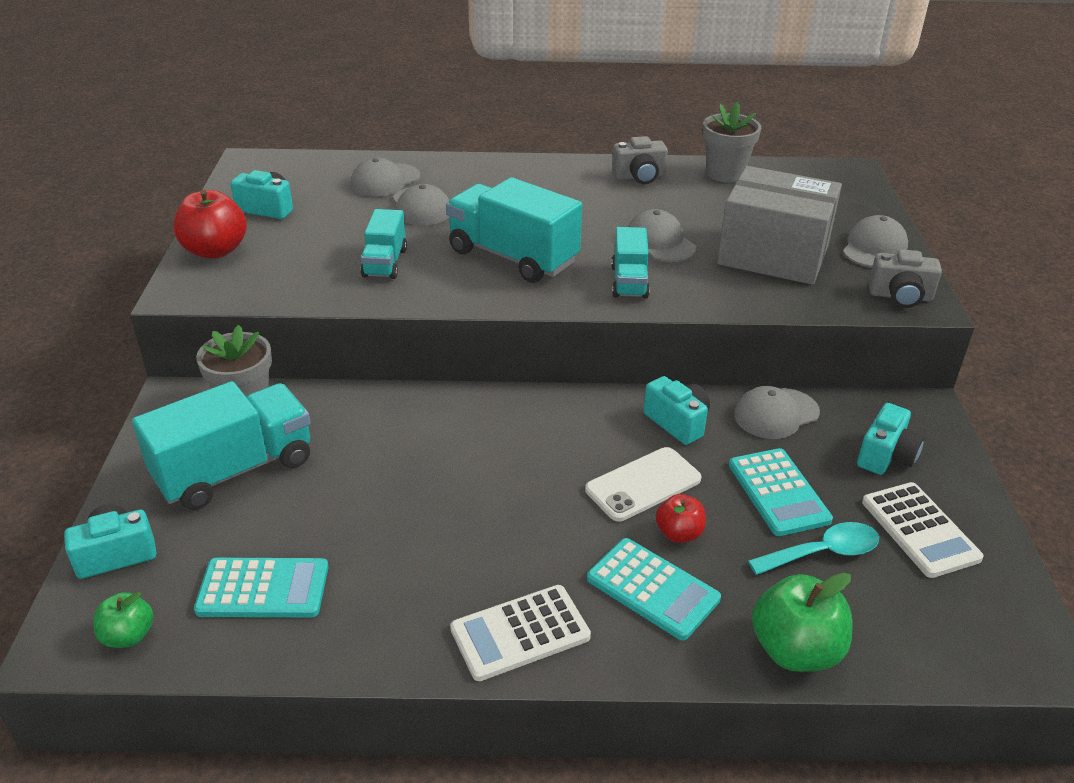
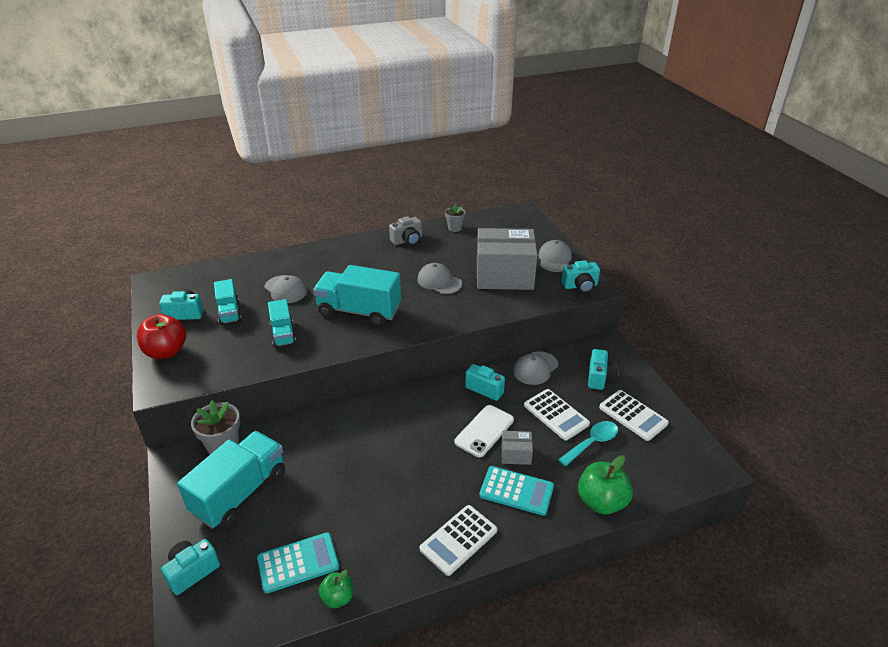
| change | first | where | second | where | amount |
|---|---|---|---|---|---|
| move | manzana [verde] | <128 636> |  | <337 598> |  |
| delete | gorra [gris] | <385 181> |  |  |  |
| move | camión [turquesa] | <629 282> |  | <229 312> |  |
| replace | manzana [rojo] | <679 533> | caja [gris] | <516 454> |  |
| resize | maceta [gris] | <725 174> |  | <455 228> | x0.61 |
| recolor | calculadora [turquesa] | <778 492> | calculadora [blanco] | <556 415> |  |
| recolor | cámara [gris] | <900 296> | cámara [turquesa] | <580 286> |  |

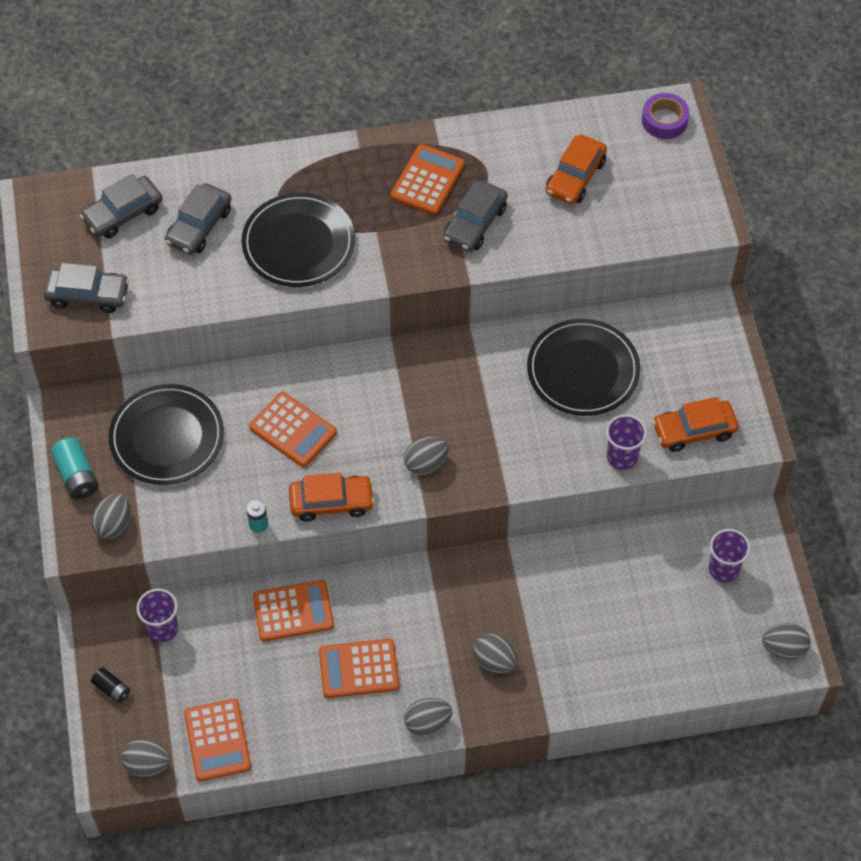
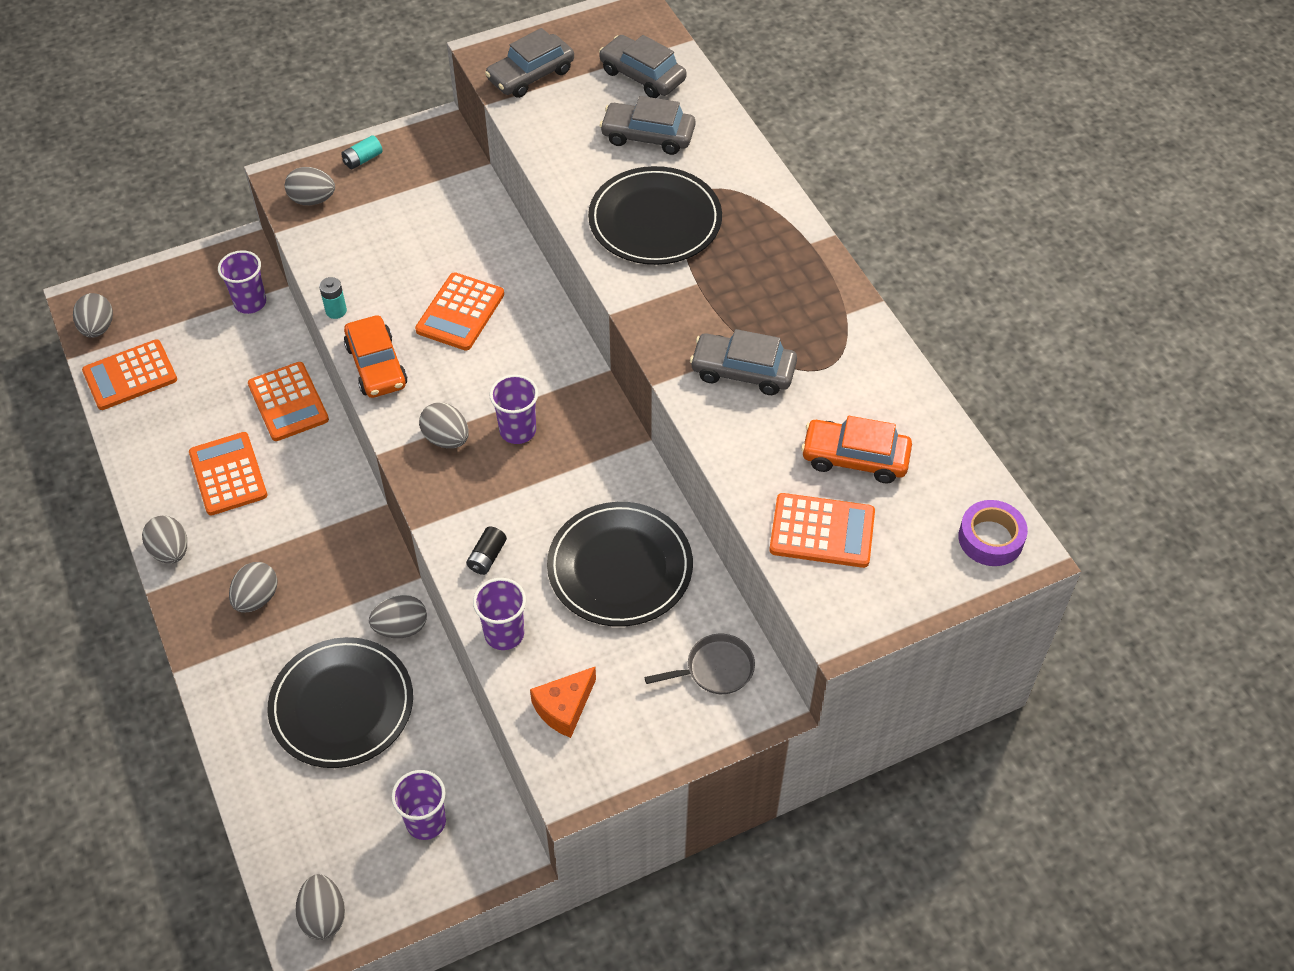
| change | first | where | second | where | amount |
|---|---|---|---|---|---|
| rotate | coche [gris] | <88 295> |  | <531 75> | 60 degrees clockwise |
| resize | pila [turquesa] | <77 476> |  | <363 159> | x0.63 |
| move | pila [negro] | <112 689> |  | <487 557> |  |
| move | plato [negro] | <167 437> |  | <342 705> |  |
| move | calculadora [naranja] | <427 180> |  | <822 531> |  |
| replace | coche [naranja] | <694 431> | queso [naranja] | <564 708> |  |
| insert |  |  | huevo [gris] | <401 628> |  |
| insert |  |  | vaso [morado] | <518 430> |  |
| insert |  |  | sartén [gris] | <715 669> |  |

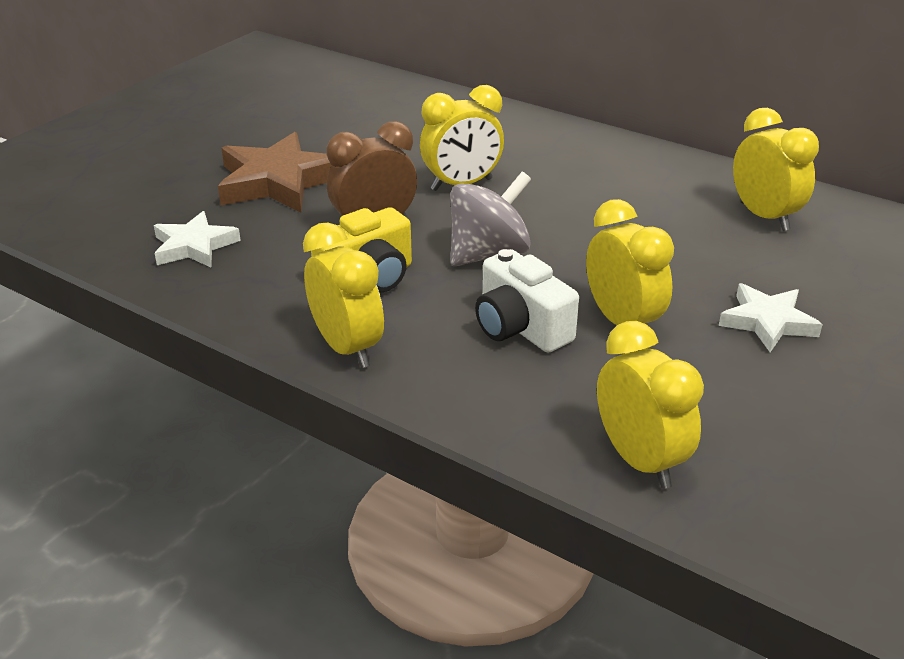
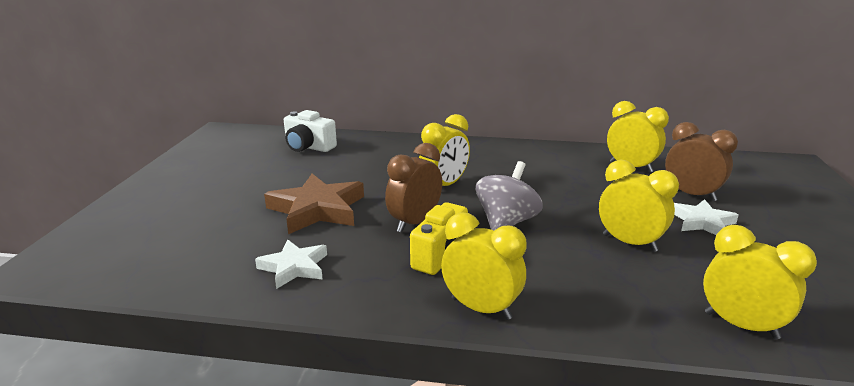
| change | first | where | second | where | amount |
|---|---|---|---|---|---|
| move | cámara [blanco] | <520 327> |  | <308 147> |  |
| insert |  |  | despertador [marrón] | <691 195> |  |

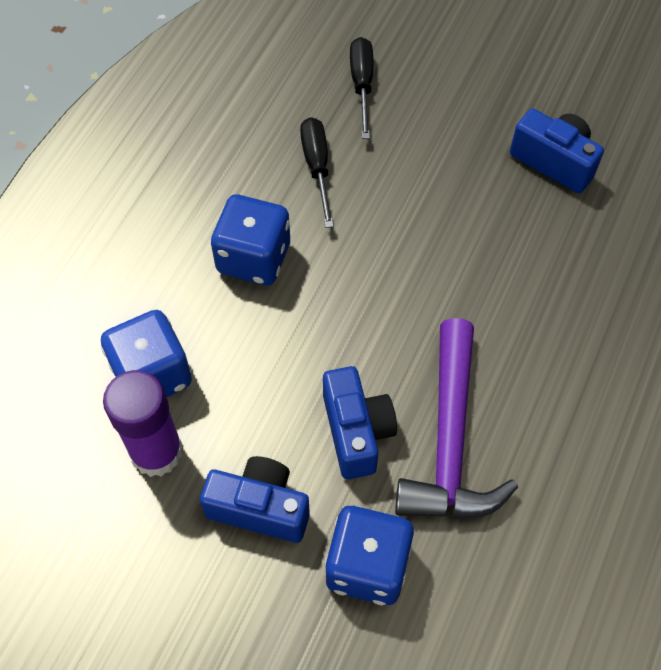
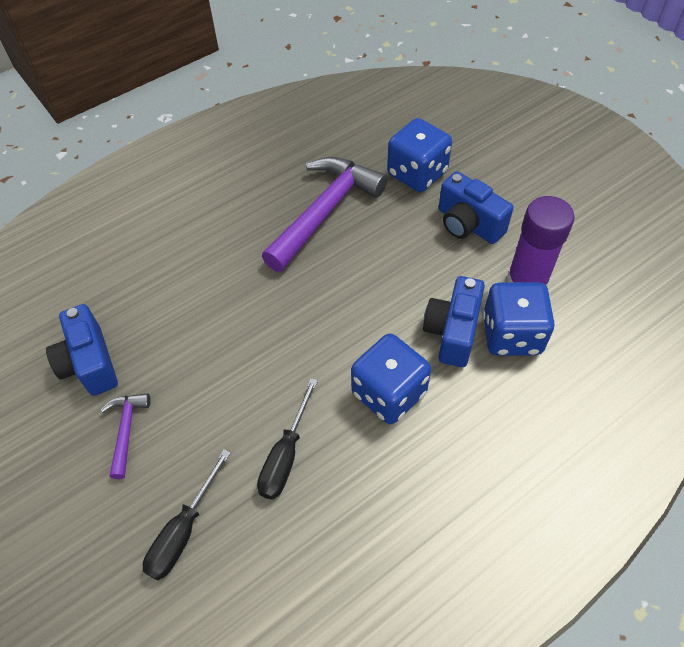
| change | first | where | second | where | amount |
|---|---|---|---|---|---|
| move | cámara [azul] | <356 432> |  | <452 332> |  |
| insert |  |  | martillo [morado] | <126 430> |  |

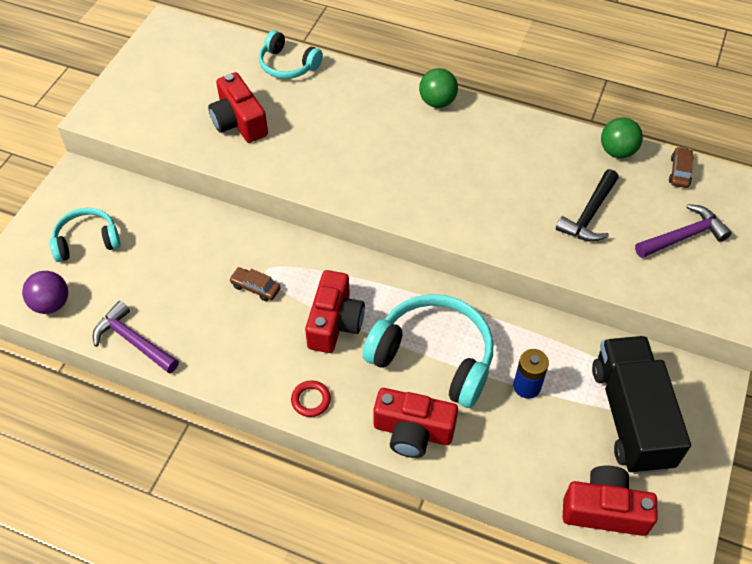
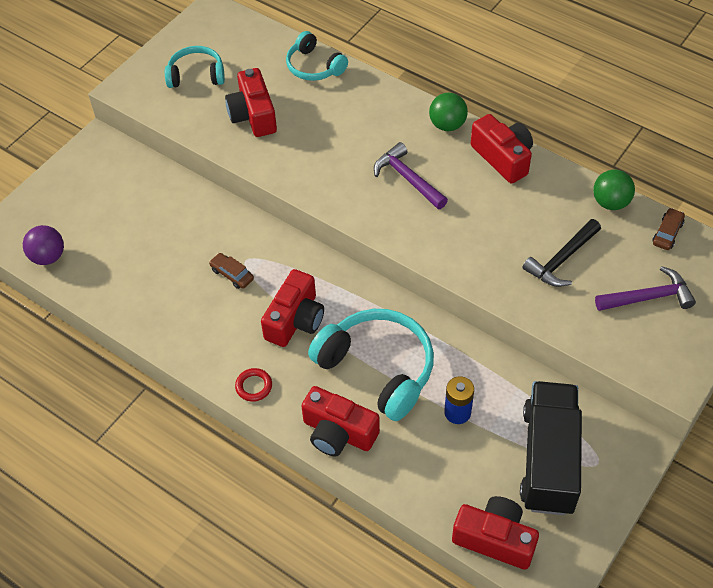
| change | first | where | second | where | amount |
|---|---|---|---|---|---|
| move | auriculares [turquesa] | <87 241> |  | <196 75> |  |
| move | martillo [morado] | <134 341> |  | <408 179> |  |
| insert |  |  | cámara [rojo] | <503 158> |  |

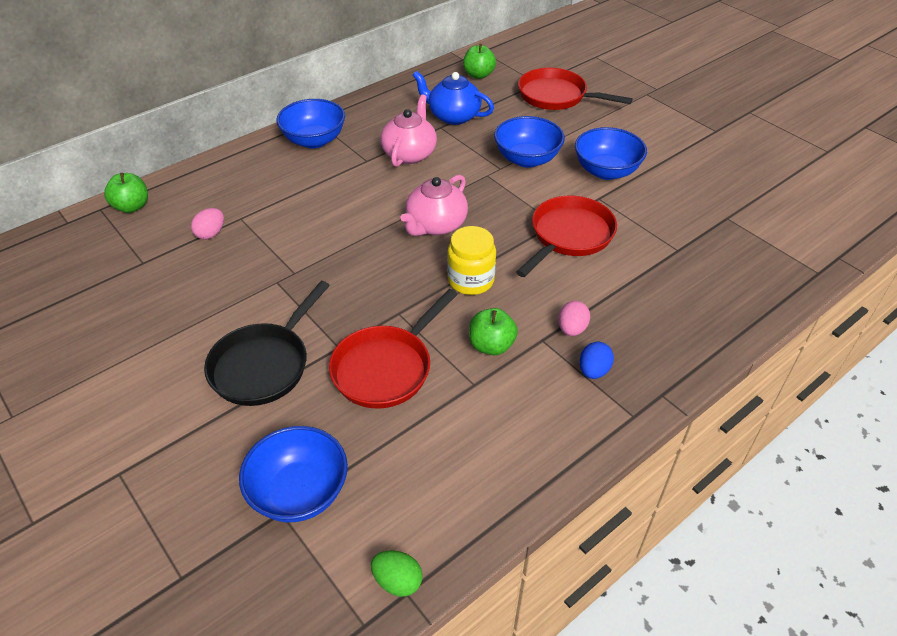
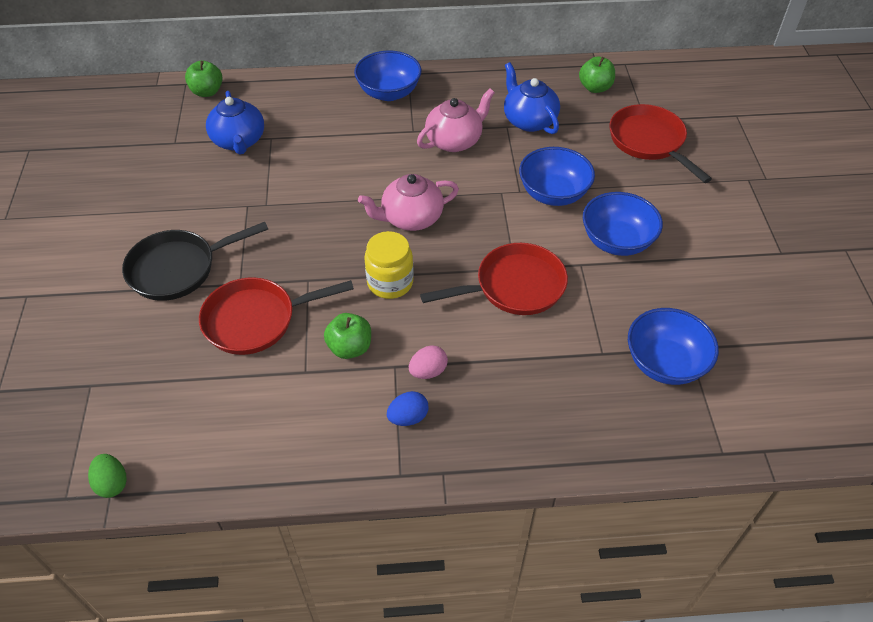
| change | first | where | second | where | amount |
|---|---|---|---|---|---|
| replace | huevo [rosa] | <211 234> | tetera [azul] | <239 141> |  |
| move | cuenco [azul] | <299 492> |  | <665 363> |  |

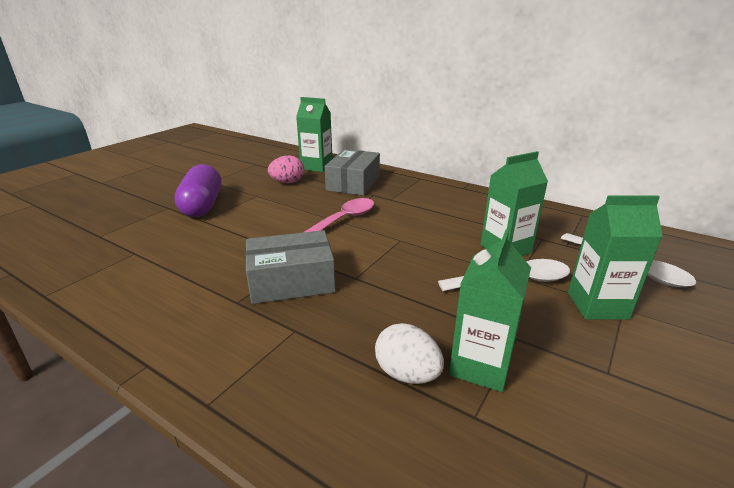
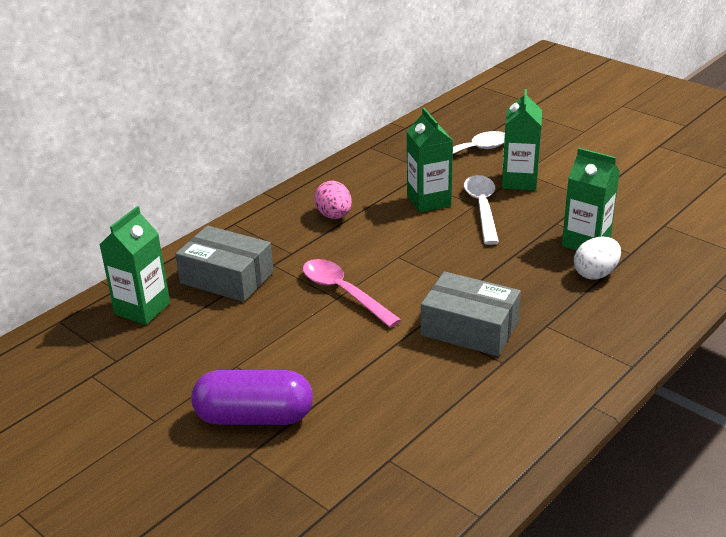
| change | first | where | second | where | amount |
|---|---|---|---|---|---|
| rotate | caja [gris] | <291 281> |  | <469 328> | 60 degrees counterclockwise |
| move | huevo [rosa] | <287 182> |  | <334 216> |  |

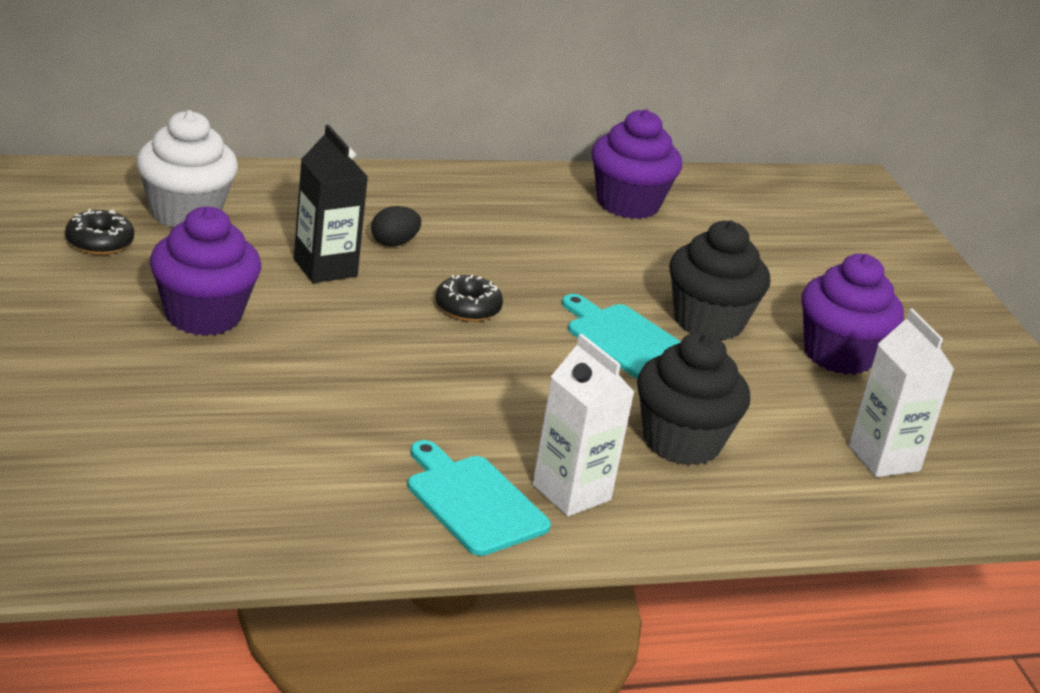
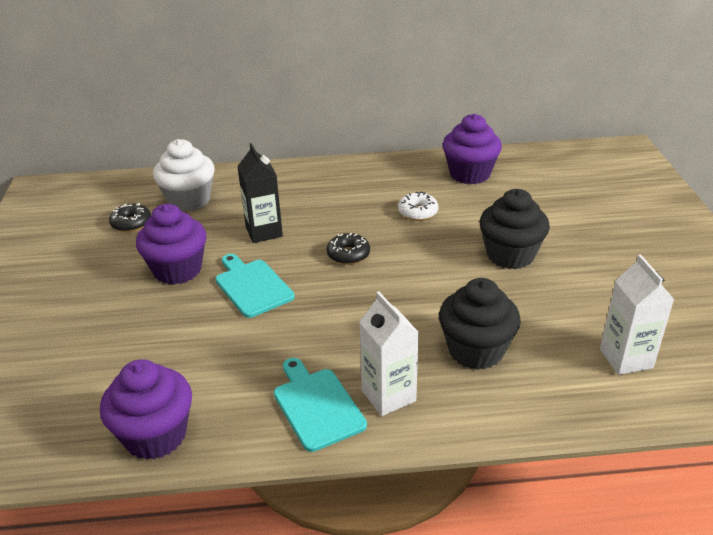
| change | first | where | second | where | amount |
|---|---|---|---|---|---|
| delete | huevo [negro] | <394 243> |  |  |  |
| move | tabla de cortar [turquesa] | <625 340> |  | <252 286> |  |
| move | magdalena [morado] | <838 355> |  | <155 435> |  |
| insert |  |  | rosquilla [blanco] | <417 212> |  |

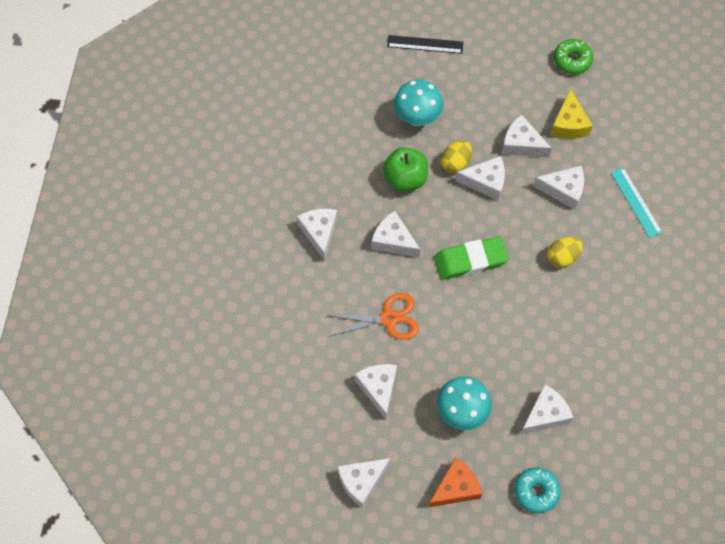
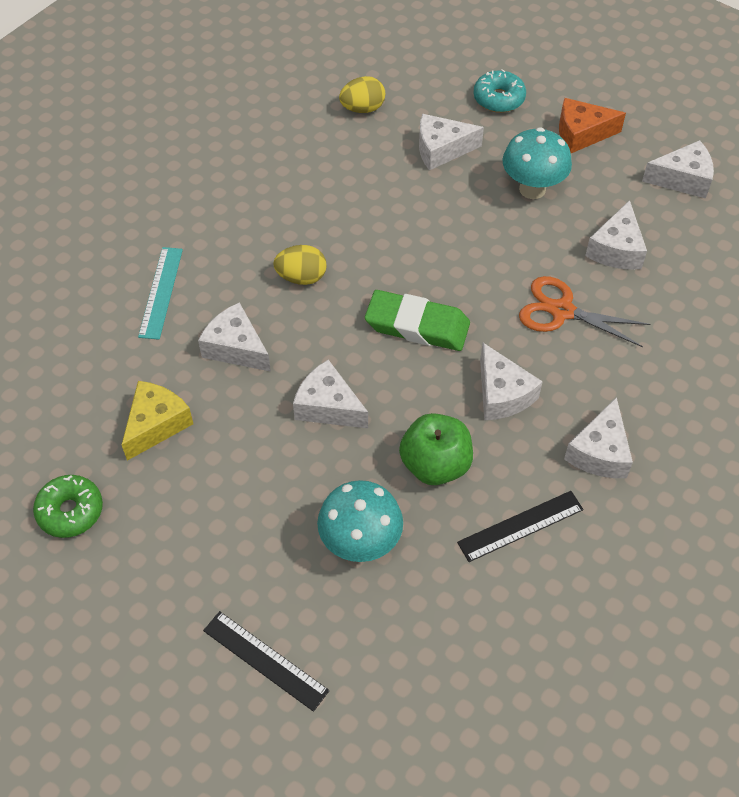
| change | first | where | second | where | amount |
|---|---|---|---|---|---|
| move | huevo [amarillo] | <455 163> |  | <362 108> |  |
| delete | queso [blanco] | <521 144> |  |  |  |
| insert |  |  | regla [negro] | <520 526> |  |

